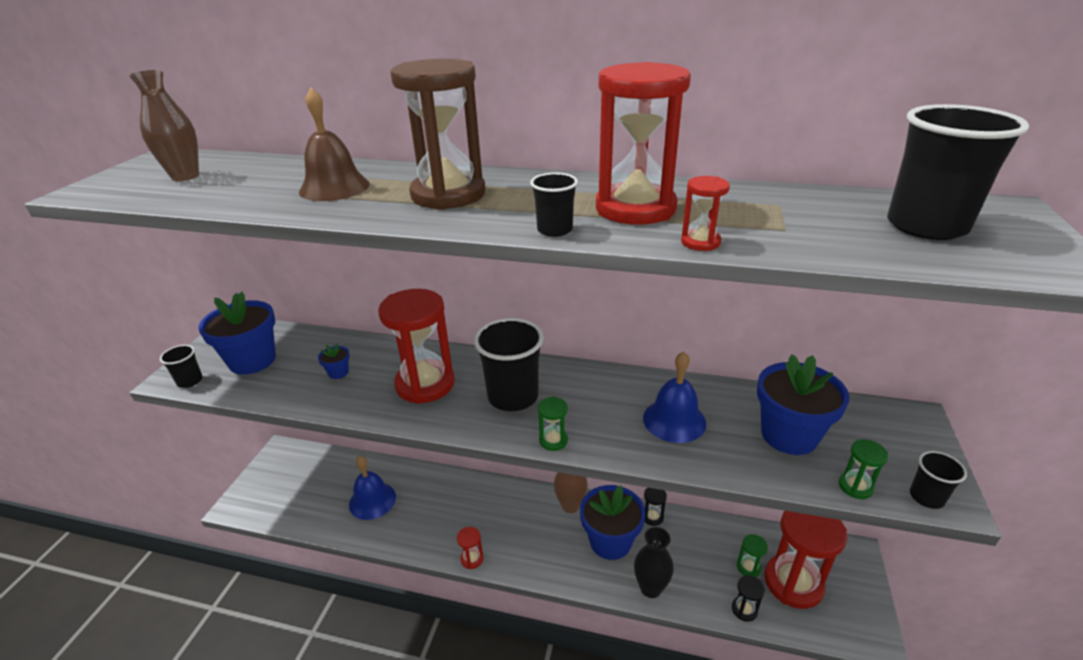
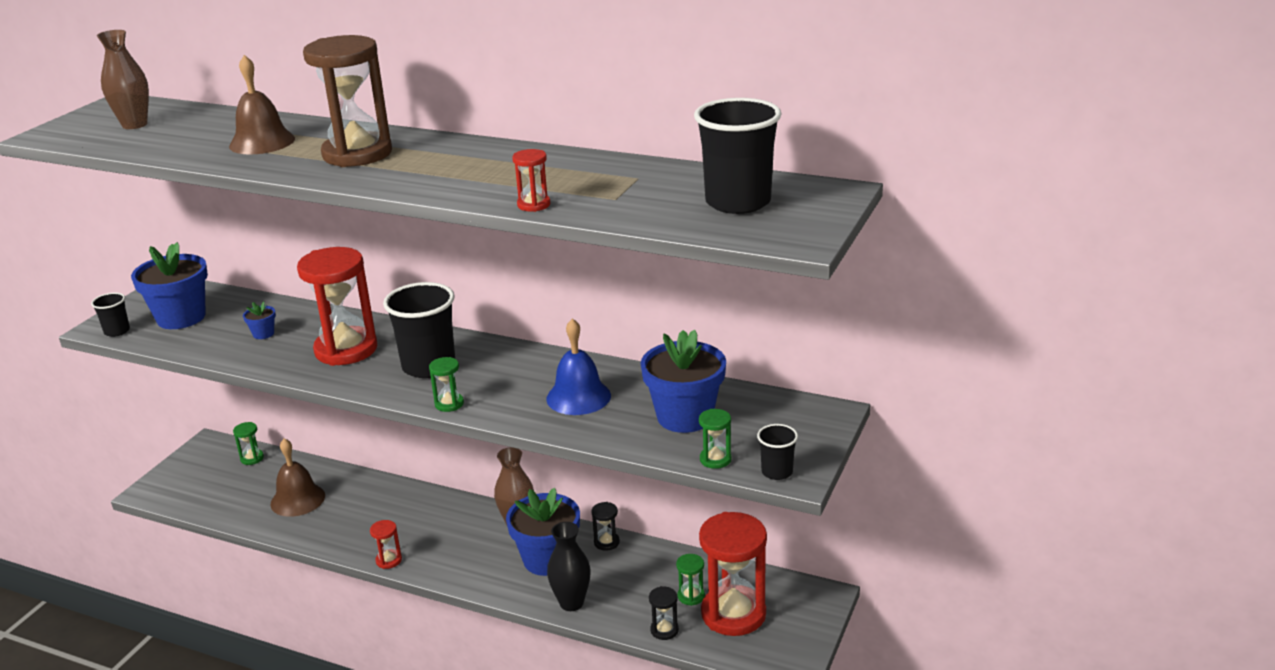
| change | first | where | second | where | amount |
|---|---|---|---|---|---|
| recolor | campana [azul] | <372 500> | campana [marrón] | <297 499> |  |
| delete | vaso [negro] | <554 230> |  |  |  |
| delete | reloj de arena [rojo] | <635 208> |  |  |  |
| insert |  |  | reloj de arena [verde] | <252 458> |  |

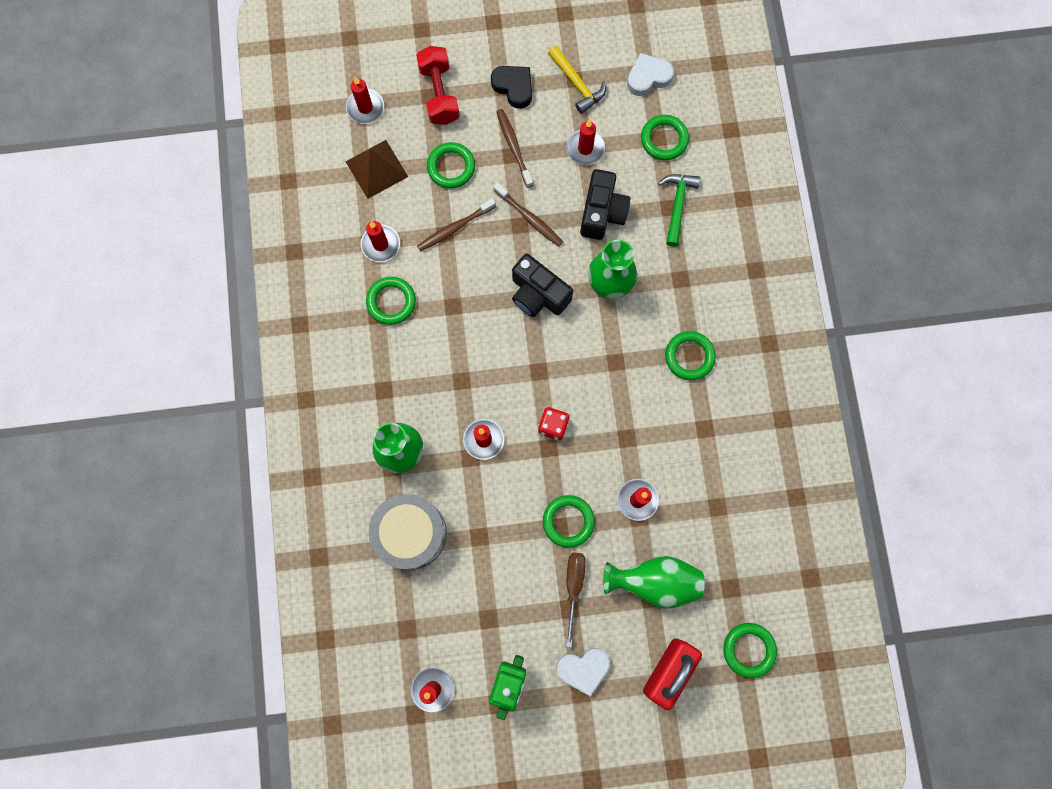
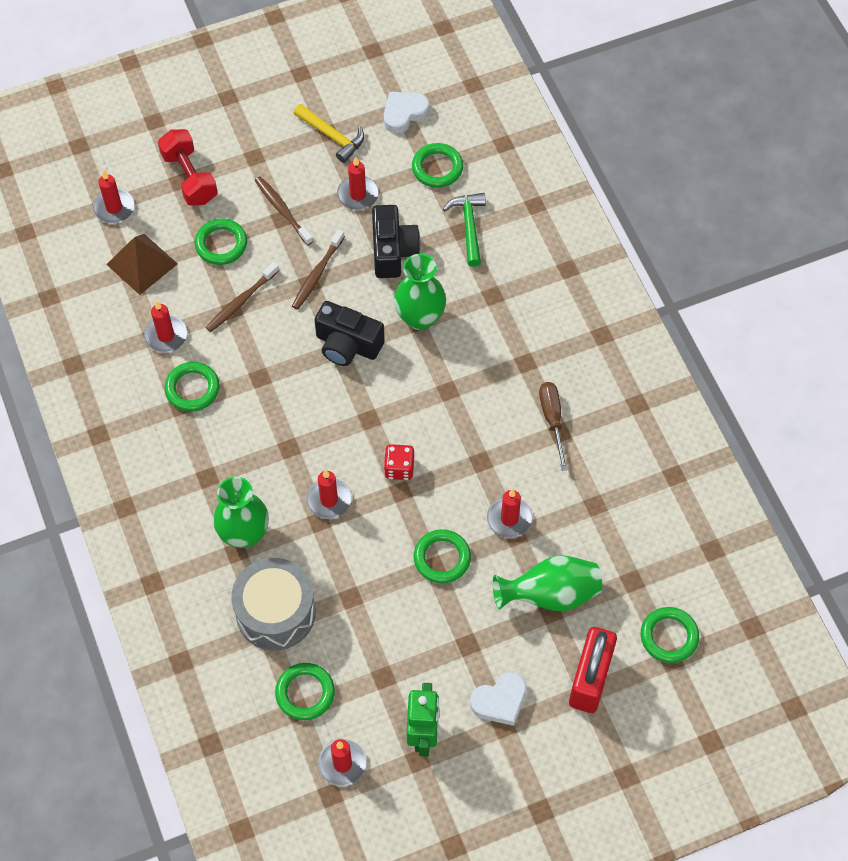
| change | first | where | second | where | amount |
|---|---|---|---|---|---|
| delete | corazón [negro] | <514 87> |  |  |  |
| rotate | cepillo de dientes [marrón] | <529 218> |  | <317 273> | 90 degrees clockwise |
| move | destornillador [marrón] | <573 587> |  | <552 420> |  |
| move | anillo [verde] | <689 356> |  | <305 693> |  |

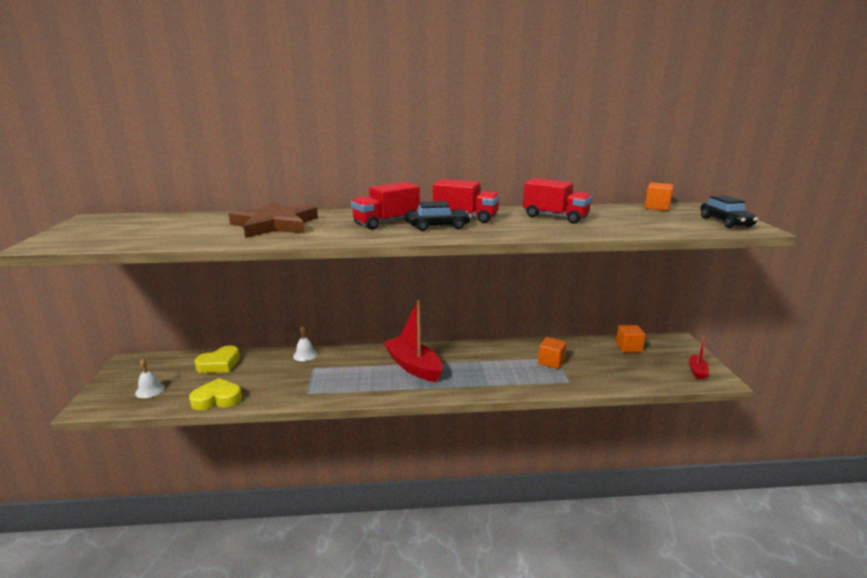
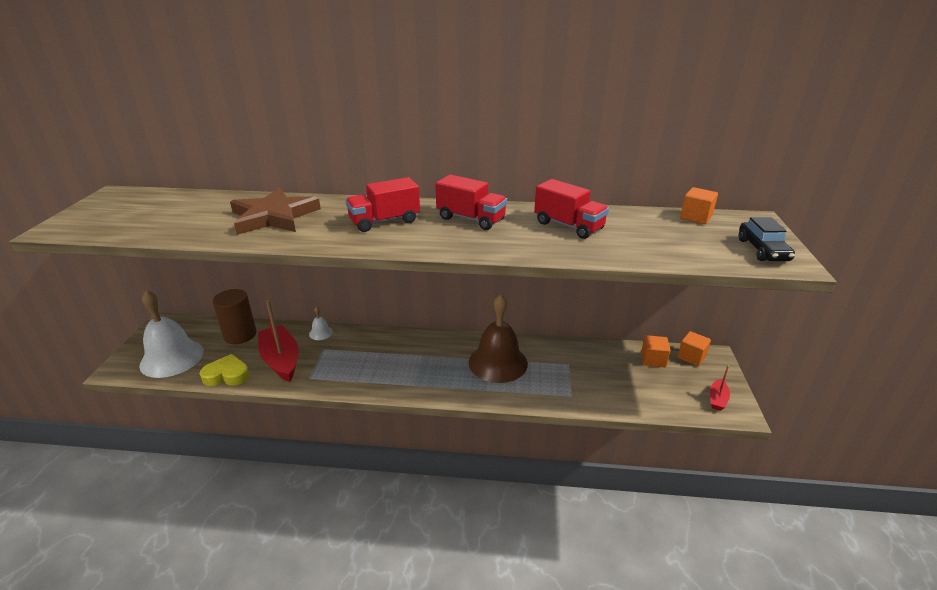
| change | first | where | second | where | amount |
|---|---|---|---|---|---|
| resize | campana [blanco] | <150 390> |  | <172 358> | x2.36 |
| replace | corazón [amarillo] | <219 364> | cilindro [marrón] | <240 335> |  |
| move | barco [rojo] | <413 366> |  | <281 360> |  |
| delete | coche [negro] | <439 226> |  |  |  |
| move | cubo [naranja] | <551 362> |  | <691 357> |  |
| insert |  |  | campana [marrón] | <498 362> |  |

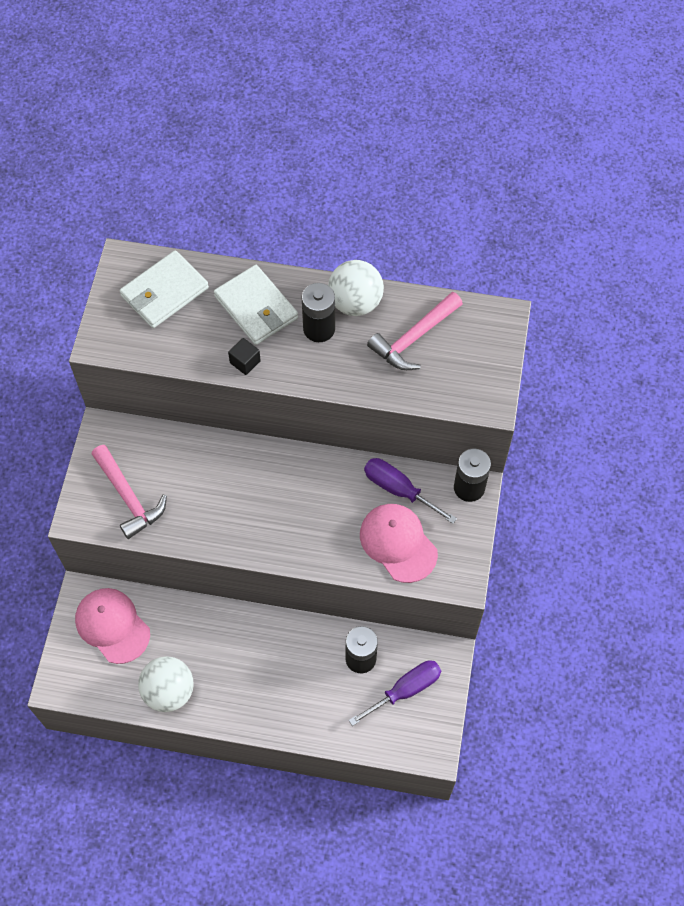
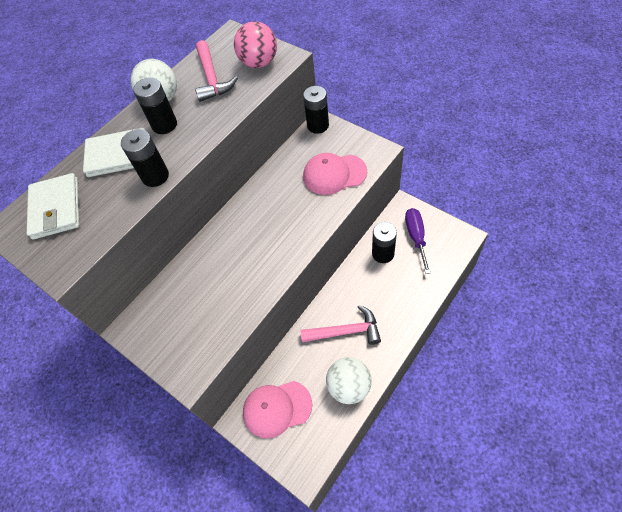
| change | first | where | second | where | amount |
|---|---|---|---|---|---|
| move | martillo [rosa] | <128 497> |  | <345 331> |  |
| replace | cubo [negro] | <245 362> | pila [negro] | <155 176> |  |
| delete | destornillador [morado] | <398 489> |  |  |  |
| insert |  |  | pelota [rosa] | <259 63> |  |

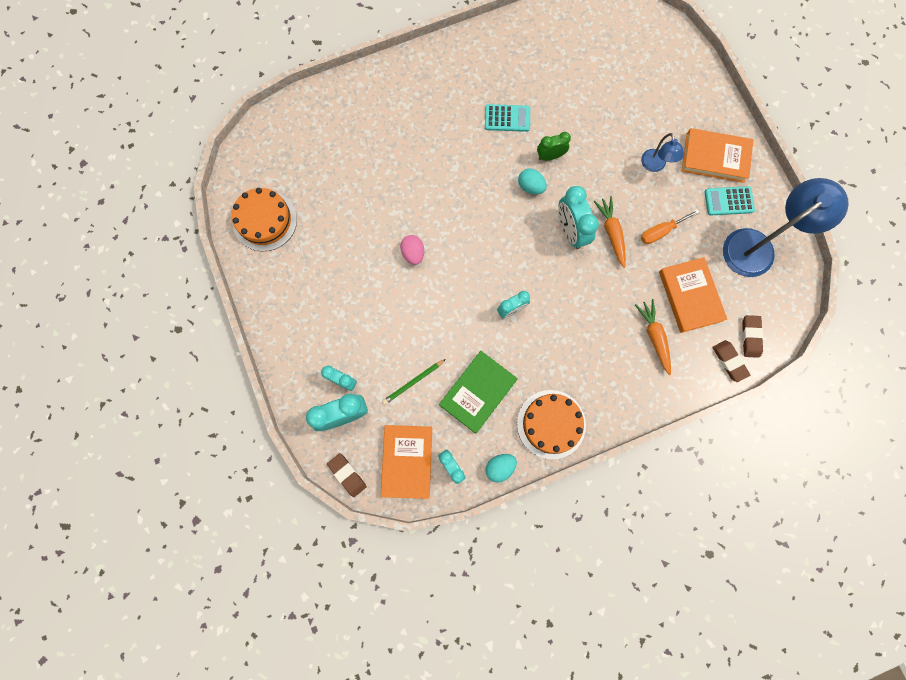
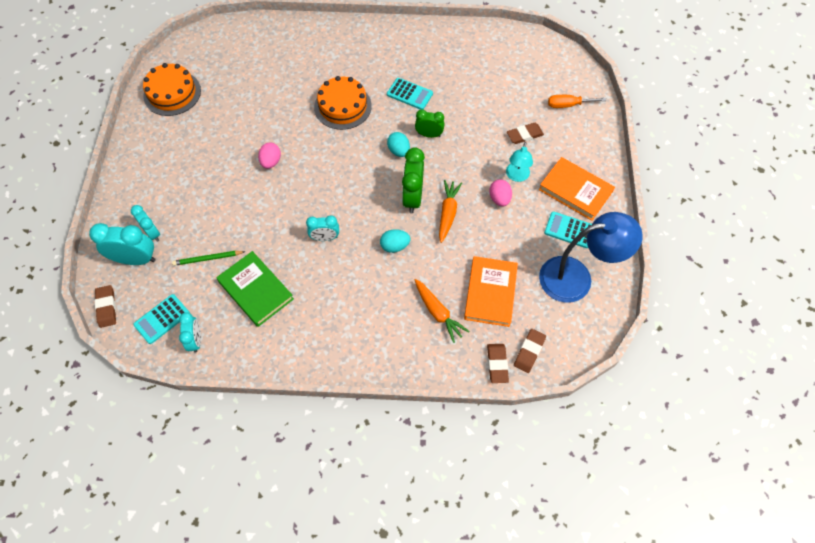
| change | first | where | second | where | amount |
|---|---|---|---|---|---|
| replace | libro [naranja] | <407 461> | calculadora [turquesa] | <162 319> |  |
| rotate | libro [verde] | <478 392> |  | <256 290> | 75 degrees clockwise |
| move | huevo [turquesa] | <499 467> |  | <395 246> |  |
| move | tarta [naranja] | <551 424> |  | <343 106> |  |
| recolor | despertador [turquesa] | <570 231> | despertador [verde] | <412 197> |  |
| rotate | zanahoria [naranja] | <654 337> |  | <438 312> | 135 degrees clockwise |
| recolor | lámpara [azul] | <655 165> | lámpara [turquesa] | <516 176> |  |
| move | destornillador [naranja] | <661 232> |  | <568 105> |  |
| insert |  |  | huevo [rosa] | <499 199> |  |
| insert |  |  | goma de borrar [marrón] | <524 135> |  |

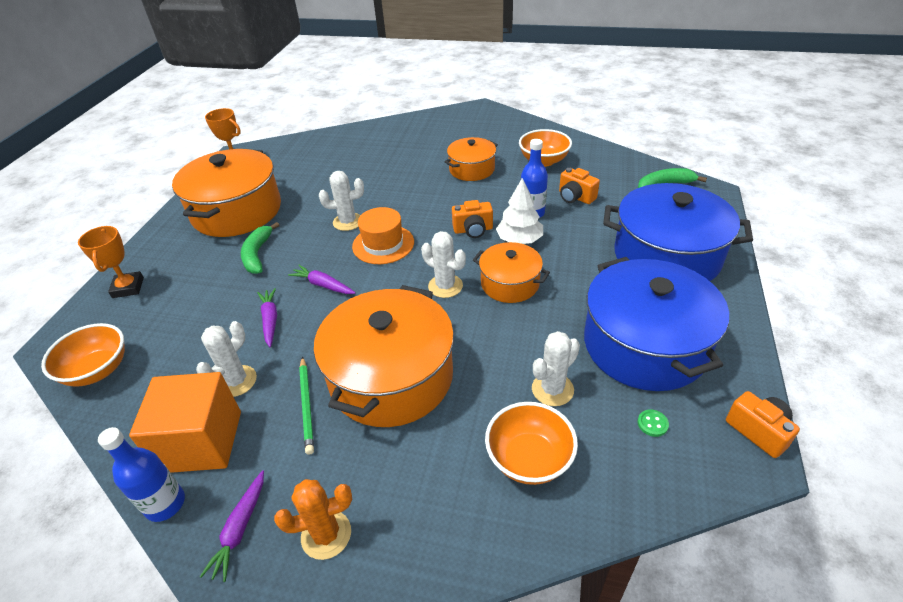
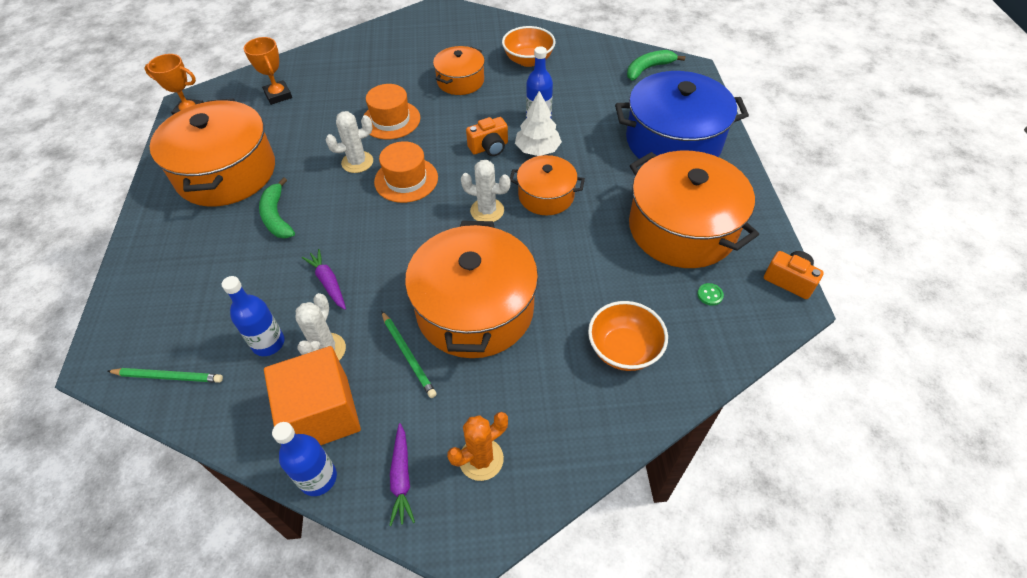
| change | first | where | second | where | amount |
|---|---|---|---|---|---|
| replace | cuenco [naranja] | <98 370> | lápiz [verde] | <168 376> |  |
| move | trofeo [naranja] | <128 288> |  | <278 95> |  |
| delete | zanahoria [morado] | <323 285> |  |  |  |
| delete | cactus [blanco] | <552 389> |  |  |  |
| delete | cámara [naranja] | <575 197> |  |  |  |
| recolor | olla [azul] | <644 345> | olla [naranja] | <682 228> |  |
| insert |  |  | botella [azul] | <268 343> |  |
| insert |  |  | sombrero [naranja] | <391 120> |  |

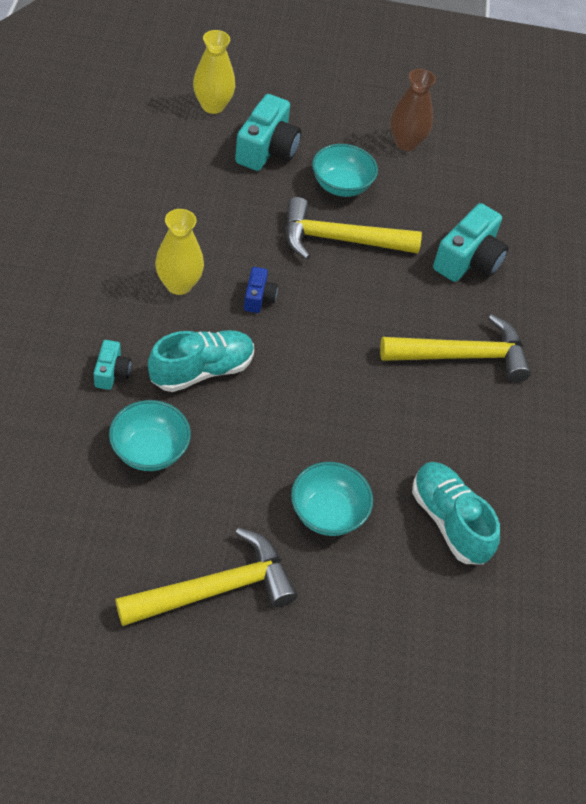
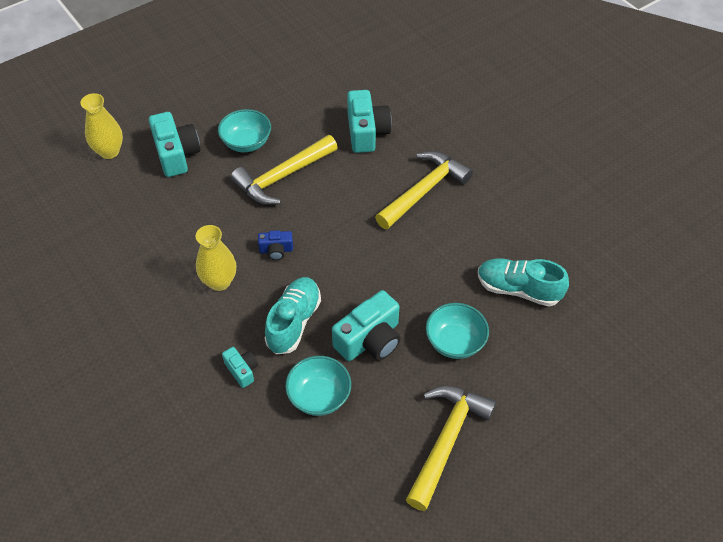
| change | first | where | second | where | amount |
|---|---|---|---|---|---|
| rotate | cámara [azul] | <258 298> |  | <276 250> | 120 degrees clockwise |
| delete | florero [marrón] | <406 143> |  |  |  |
| insert |  |  | cámara [turquesa] | <370 340> |  |

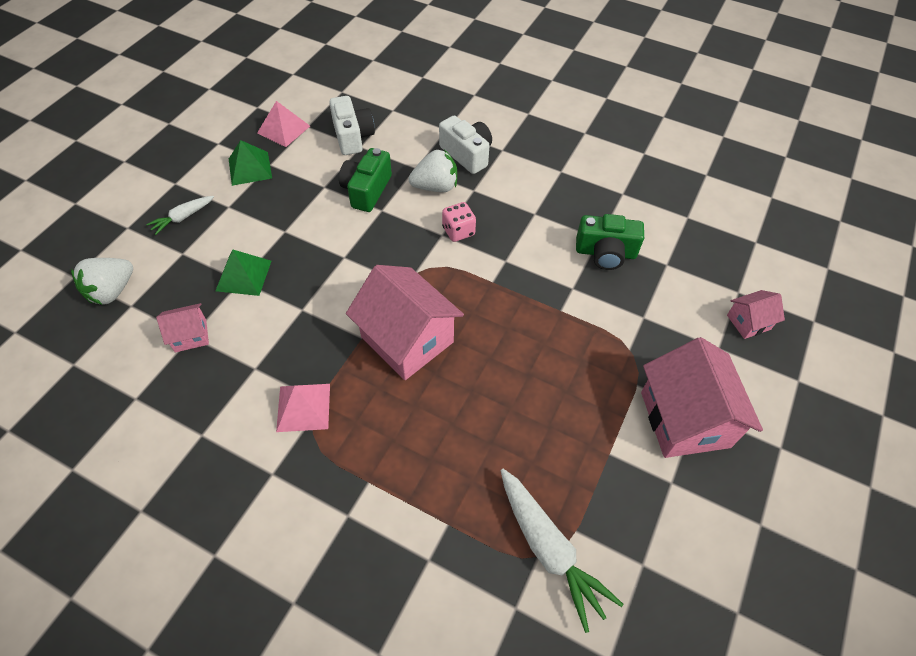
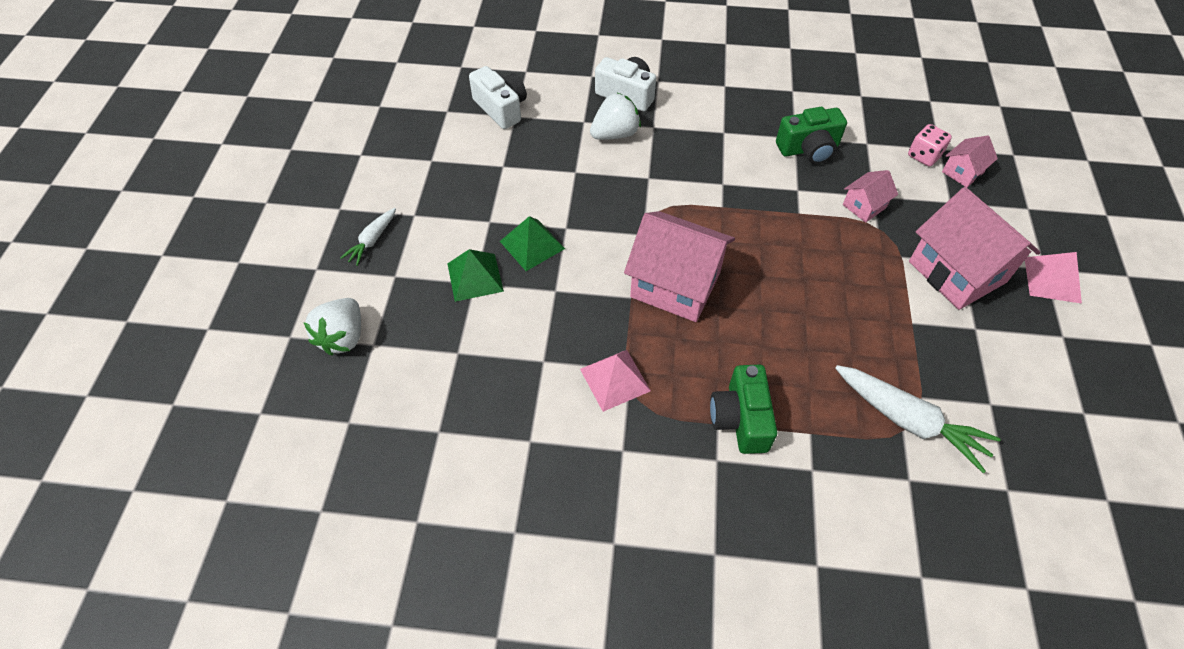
| change | first | where | second | where | amount |
|---|---|---|---|---|---|
| move | casa [rosa] | <190 335> |  | <864 206> |  |
| move | pirámide [verde] | <250 168> |  | <532 244> |  |
| move | pirámide [rosa] | <283 129> |  | <1052 279> |  |
| move | cámara [verde] | <366 190> |  | <740 419> |  |
| move | dado [rosa] | <458 231> |  | <924 156> |  |

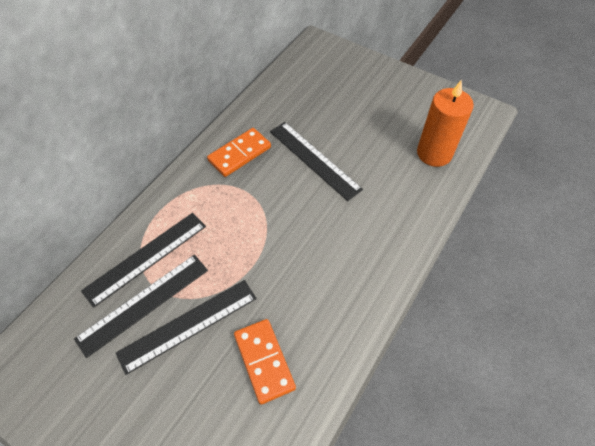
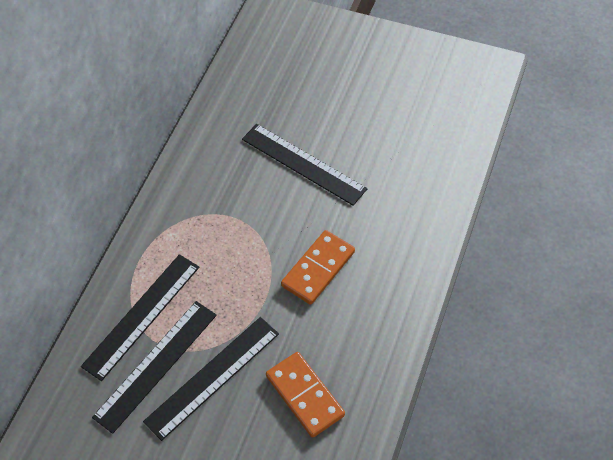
| change | first | where | second | where | amount |
|---|---|---|---|---|---|
| move | ficha de dominó [naranja] | <239 154> |  | <318 269> |  |
| delete | vela [naranja] | <434 153> |  |  |  |

